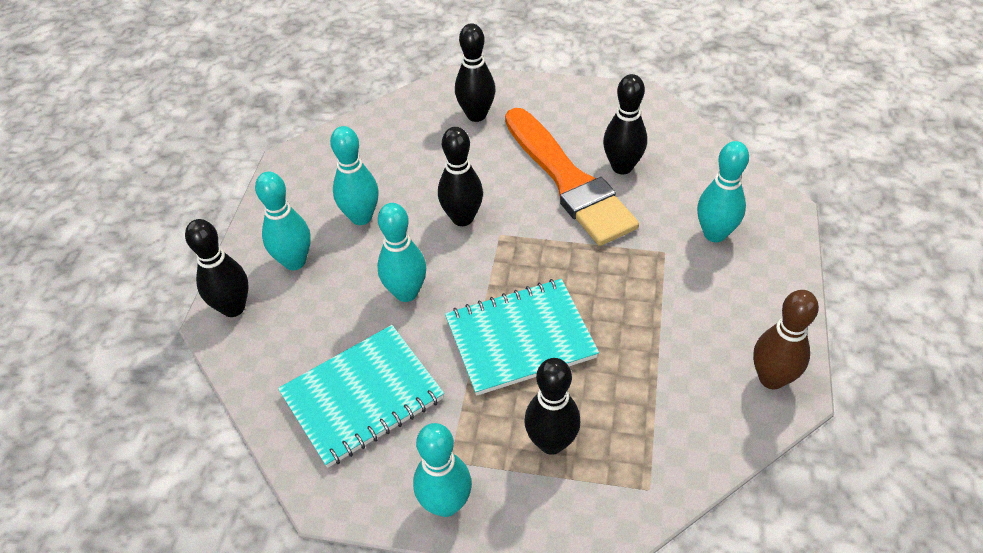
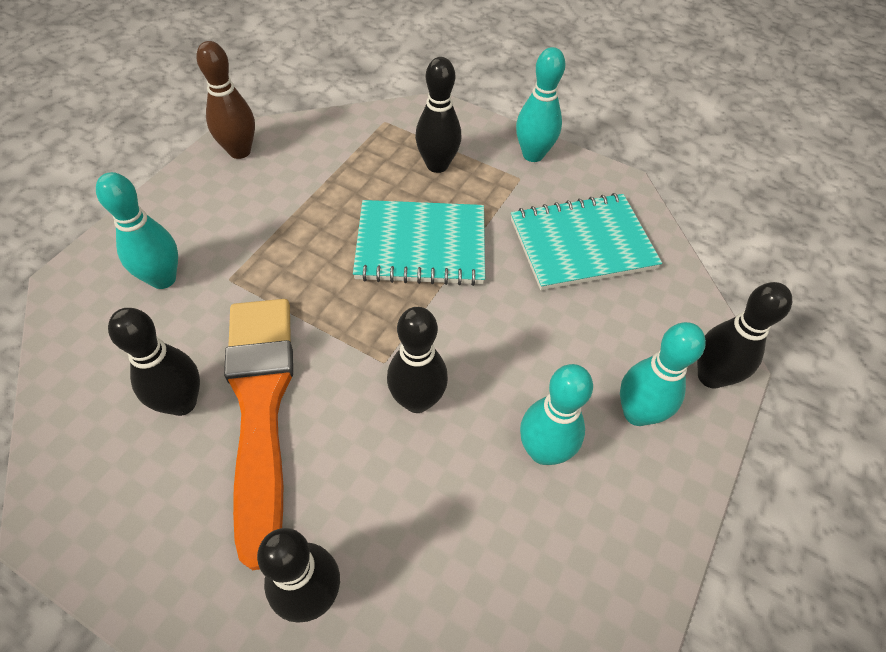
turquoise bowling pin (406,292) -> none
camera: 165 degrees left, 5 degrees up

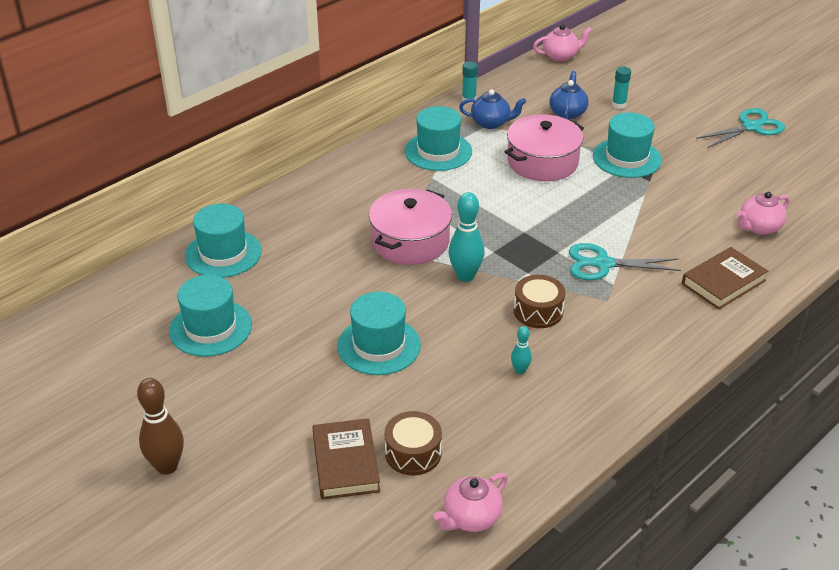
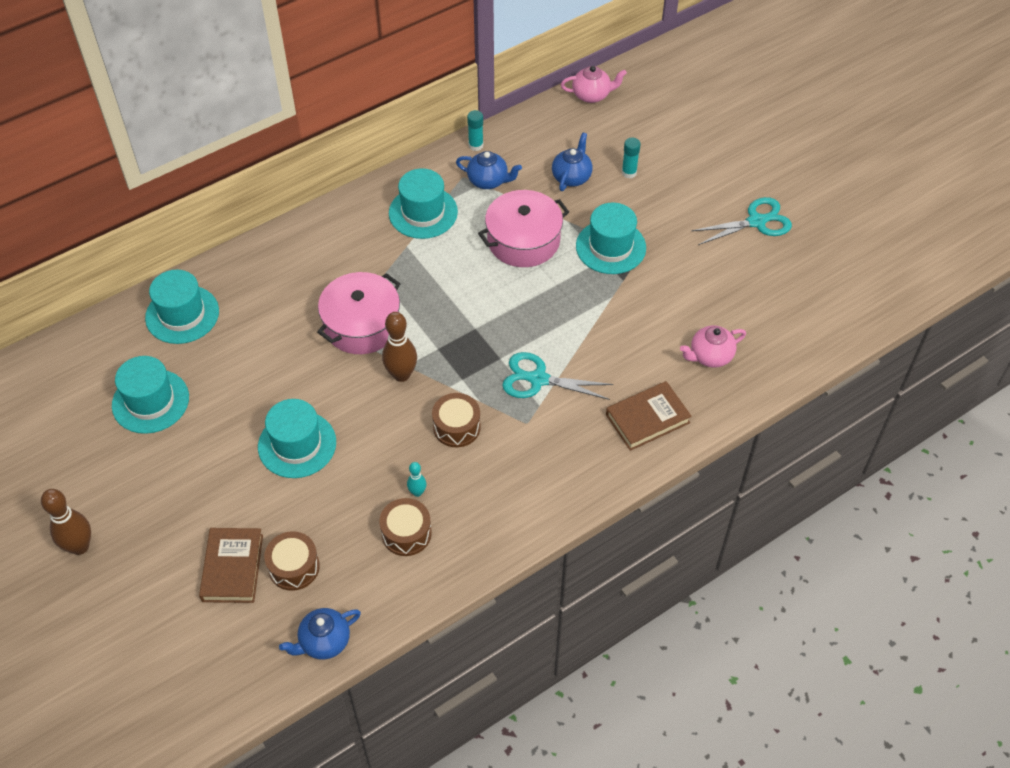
turquoise bowling pin (465,276) -> brown bowling pin (401,375)
pink teapot (471,518) -> blue teapot (324,642)
none -> brown drum (406,533)
camera: 10 degrees right, 15 degrees up

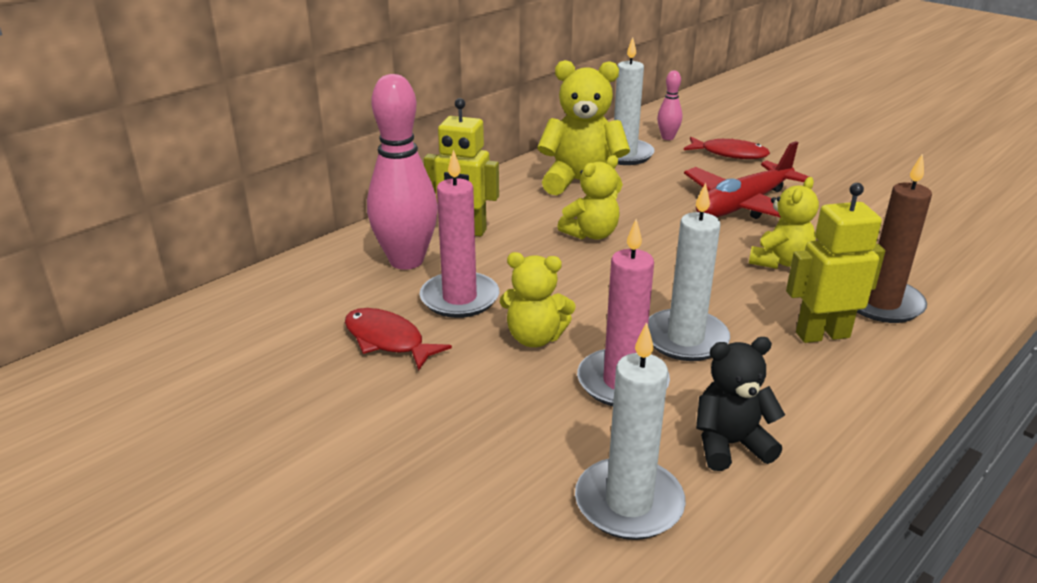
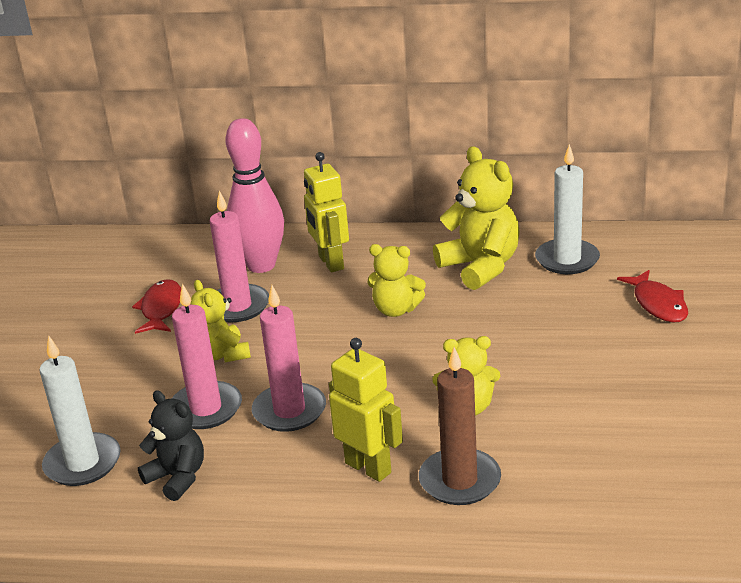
pink bowling pin (667,138) -> none
red plane (742,206) -> none
white candle (685,339) -> pink candle (289,411)
camera: 55 degrees right, 0 degrees up

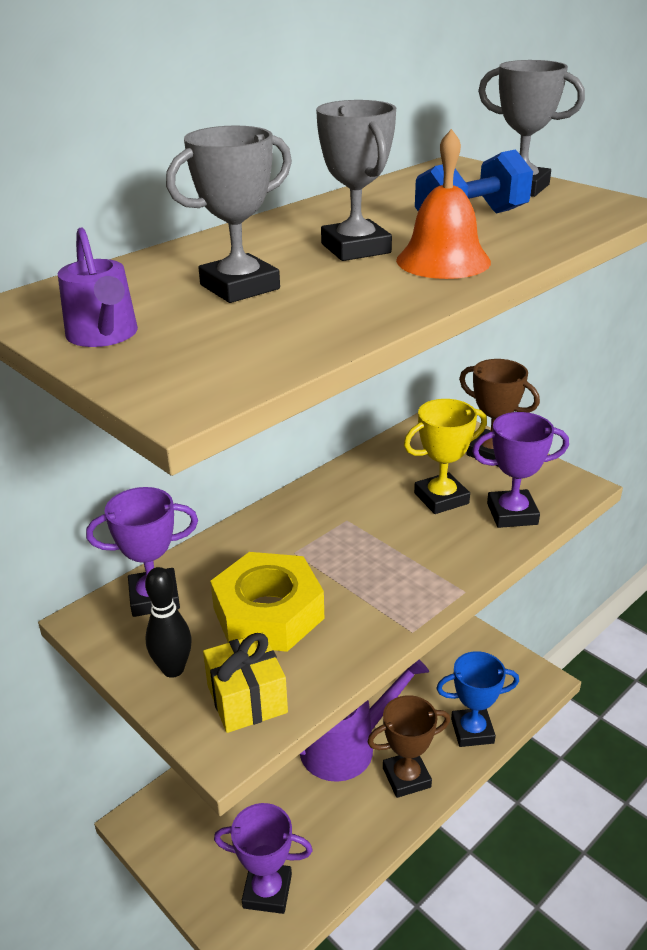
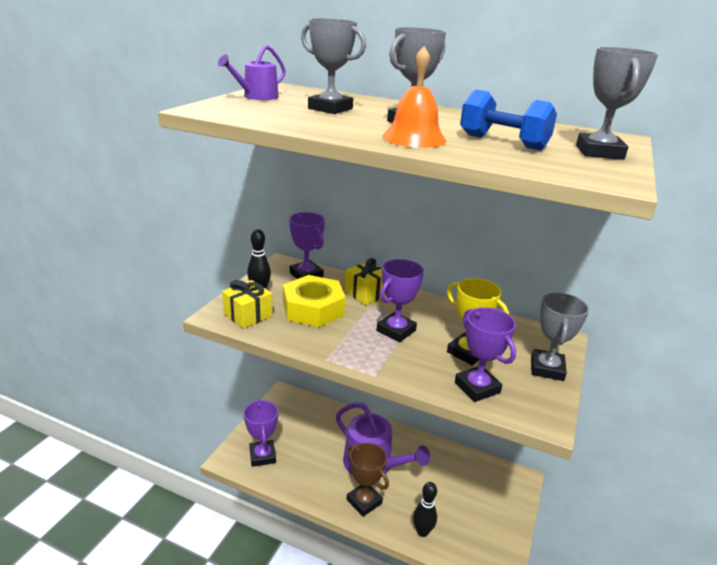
brown trophy (491,453) -> grey trophy (547,368)
blue trophy (472,731) -> black bowling pin (422,532)
none -> yellow gift (366,293)
none -> purple trophy (396,331)
camera: 65 degrees right, 5 degrees down

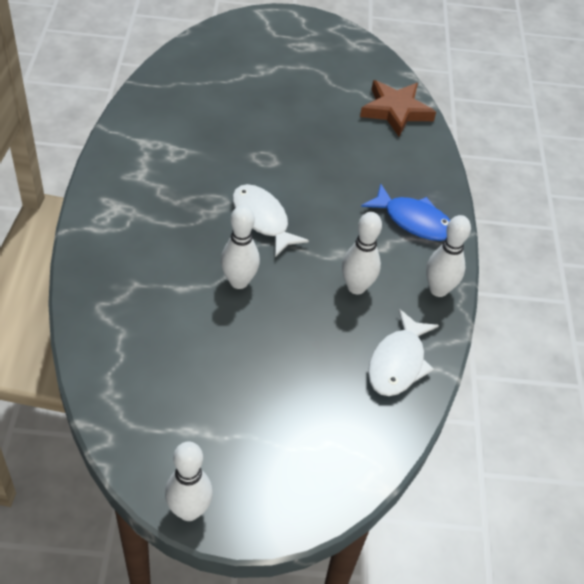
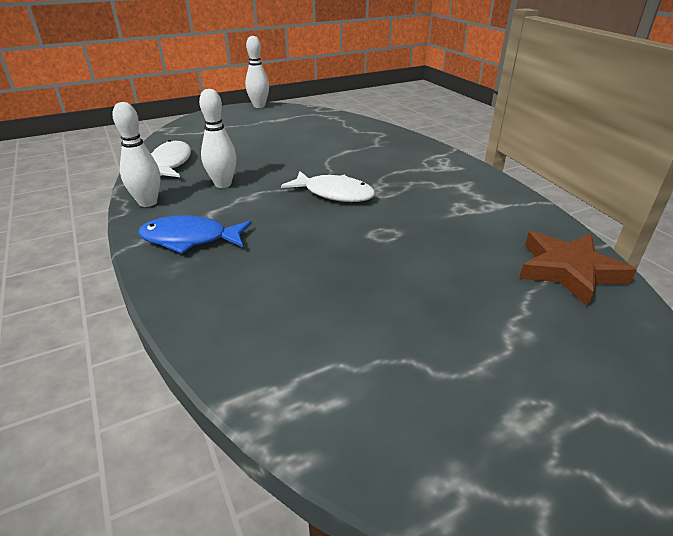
brown star (395,111) -> brown star (568,270), relocated
white bowling pin (239,281) -> none
camera: 155 degrees right, 15 degrees down

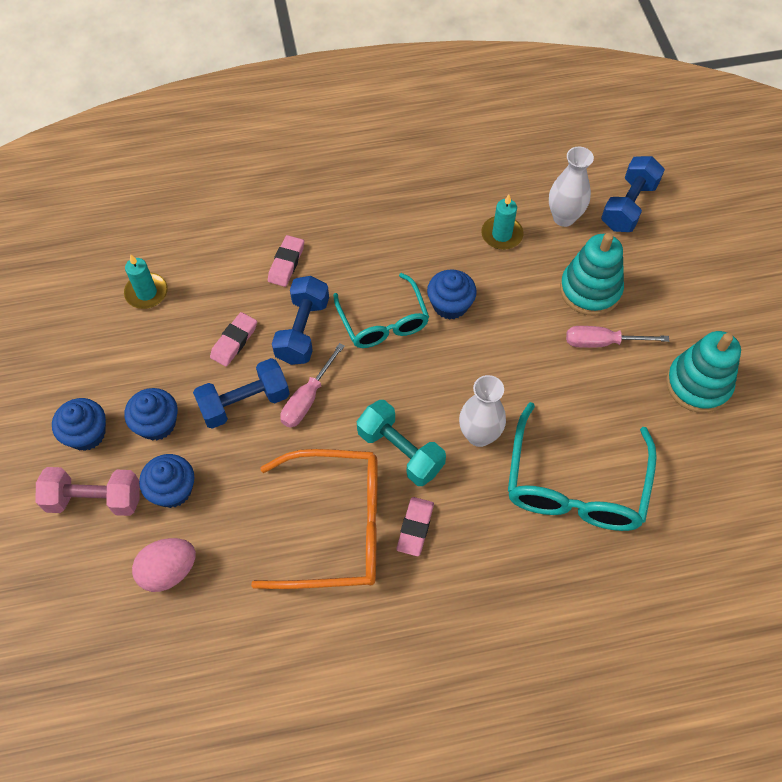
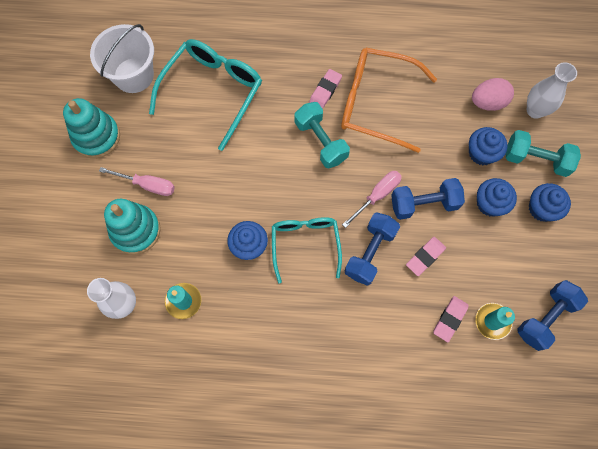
blue dumbbell (628,206) -> blue dumbbell (545,317), relocated
pink eraser (286,263) -> pink eraser (450,319), relocated
white vase (479,435) -> white vase (535,110), relocated
pink dumbbell (94,499) -> turquoise dumbbell (536,159)
none -> white bucket (133,75)
camera: 165 degrees left, 10 degrees up

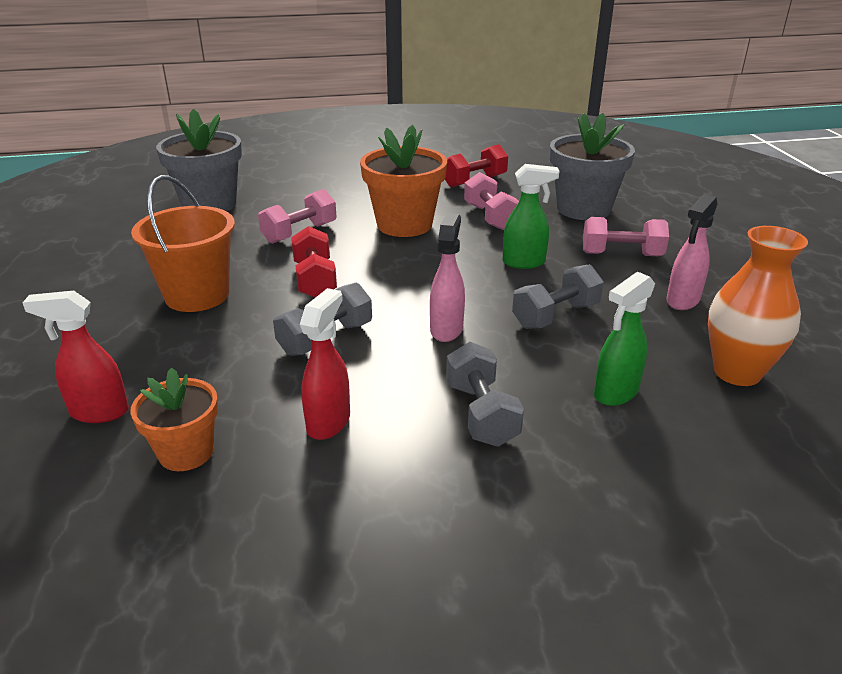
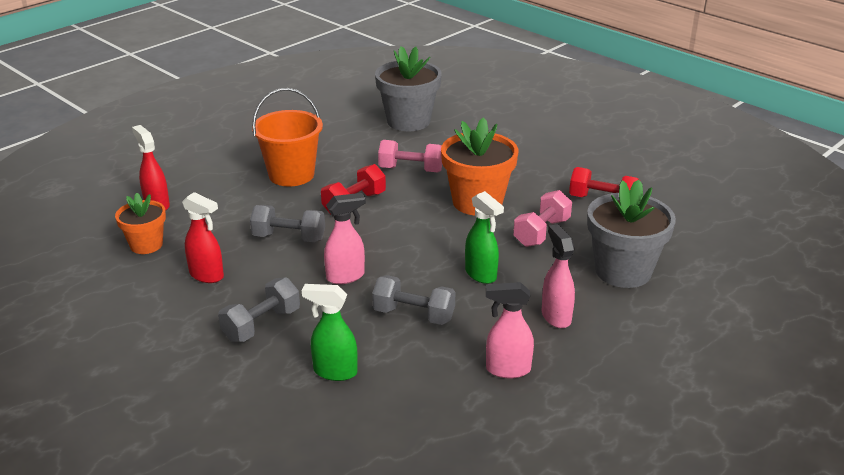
pink dumbbell (621,254) -> pink spray bottle (555,316)
orange vase (737,372) -> none
red spray bottle (329,422) -> red spray bottle (207,275), 45 degrees clockwise
camera: 55 degrees right, 0 degrees up

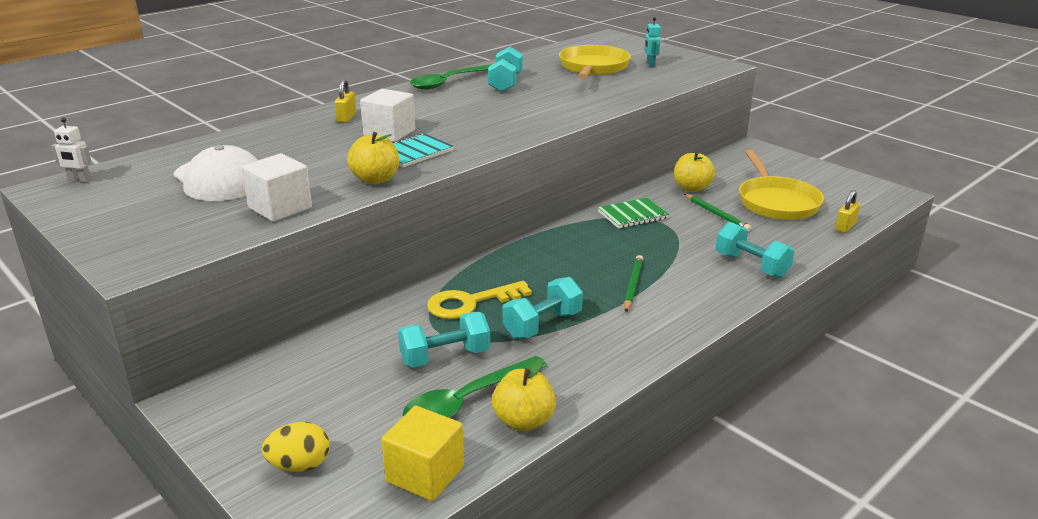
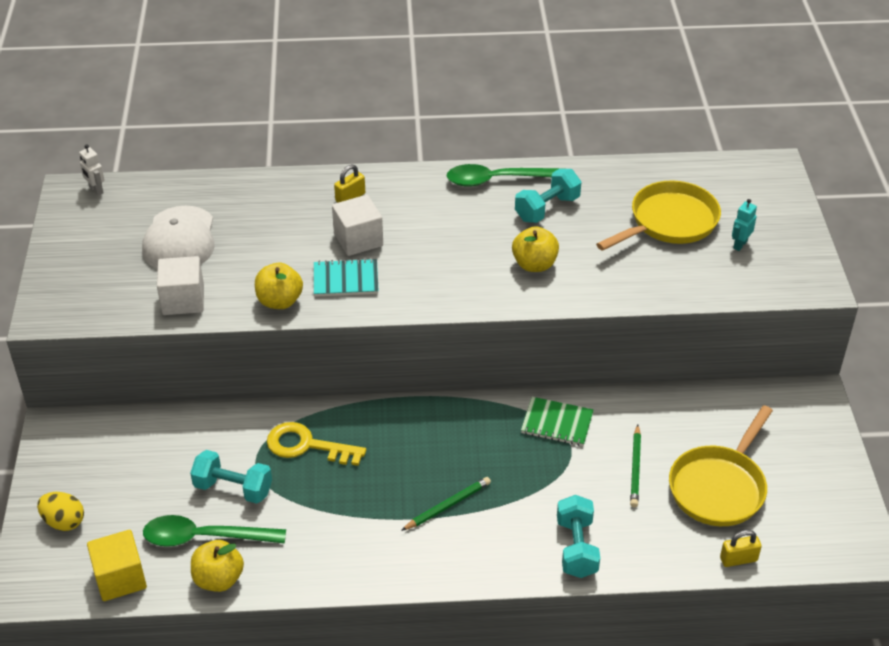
yellow apple (691,188) -> yellow apple (534,264), relocated
turquoise dumbbell (542,325) -> none
camera: 40 degrees right, 15 degrees up

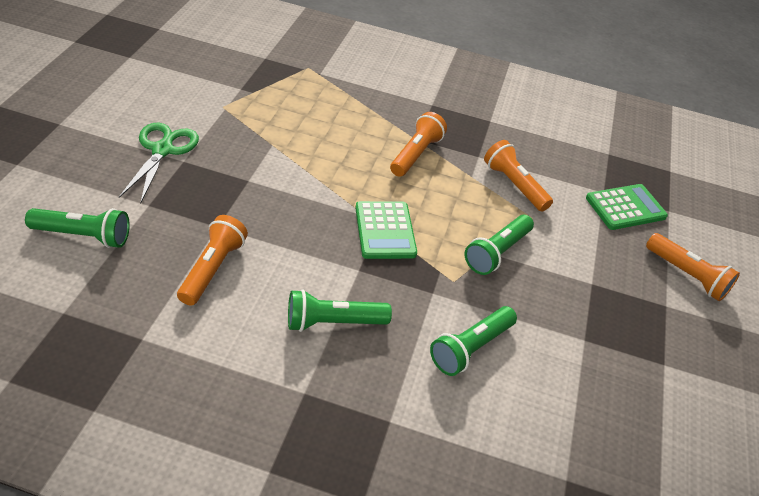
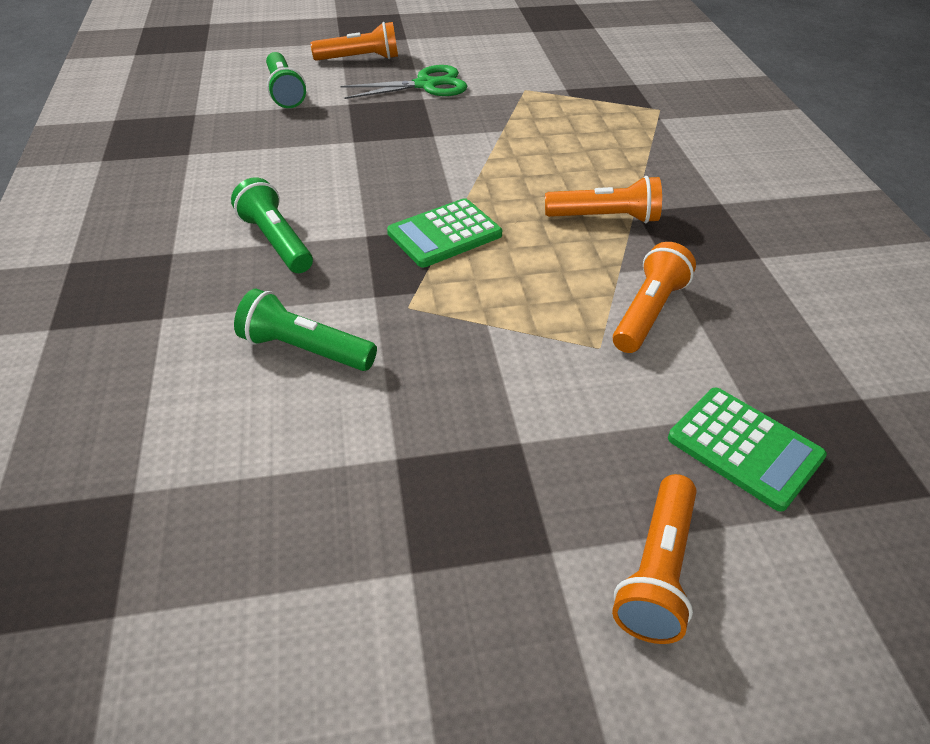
orange flashlight (213,269) -> orange flashlight (360,59), relocated
green flashlight (496,252) -> none
camera: 70 degrees right, 0 degrees up

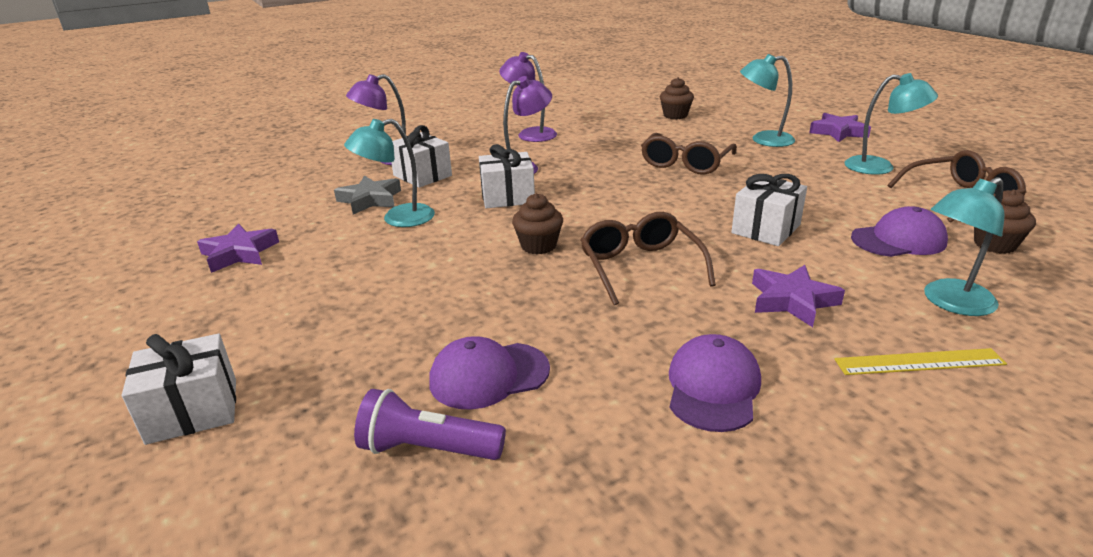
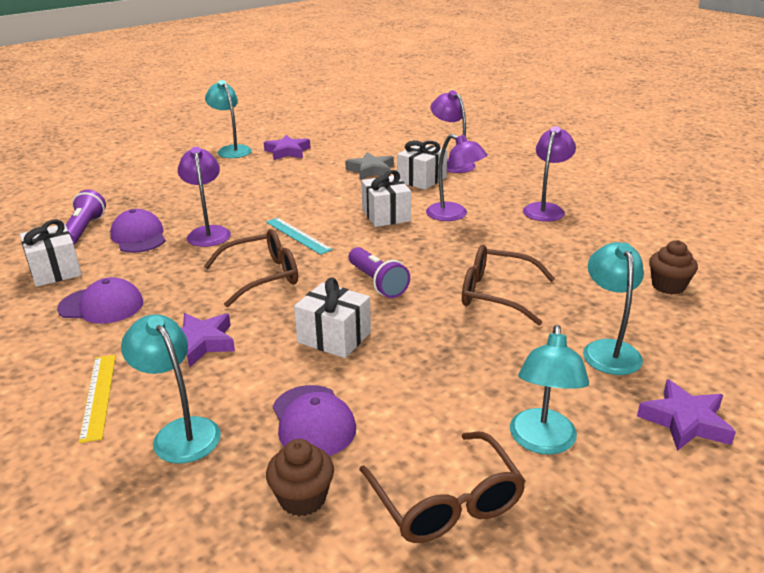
turquoise lamp (398,218) -> turquoise lamp (231,150), relocated
brown cupcake (538,246) -> turquoise ruler (298,235)
white gift (193,411) -> white gift (55,270), relocated
none -> purple lamp (208,232)
none -> purple flashlight (377,283)
camera: 80 degrees right, 0 degrees up

